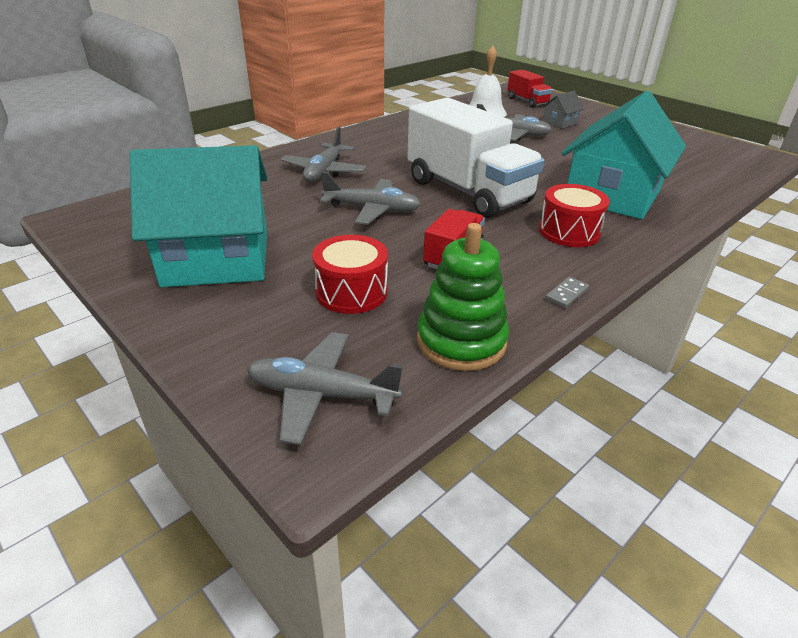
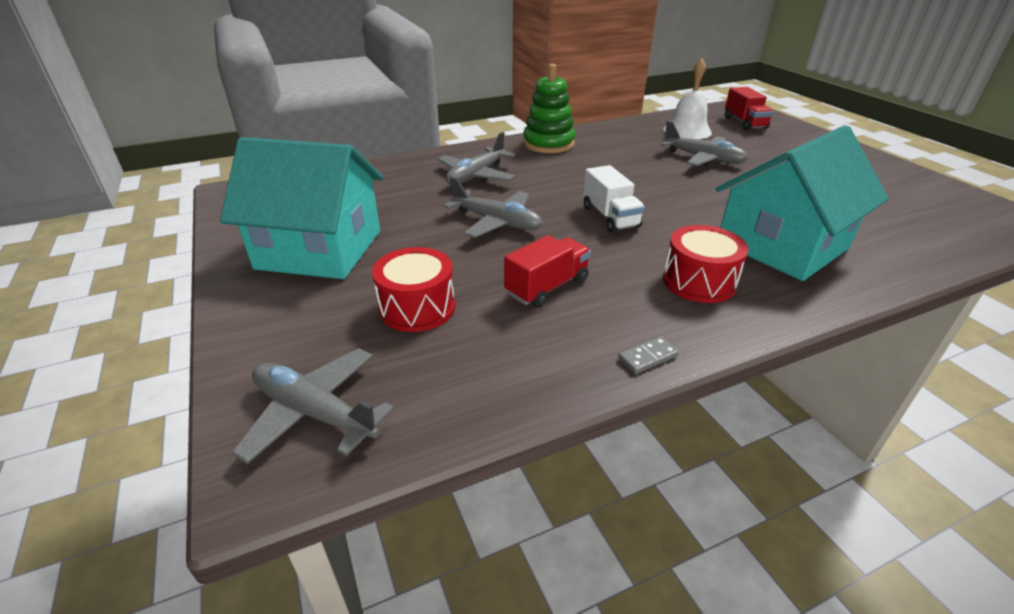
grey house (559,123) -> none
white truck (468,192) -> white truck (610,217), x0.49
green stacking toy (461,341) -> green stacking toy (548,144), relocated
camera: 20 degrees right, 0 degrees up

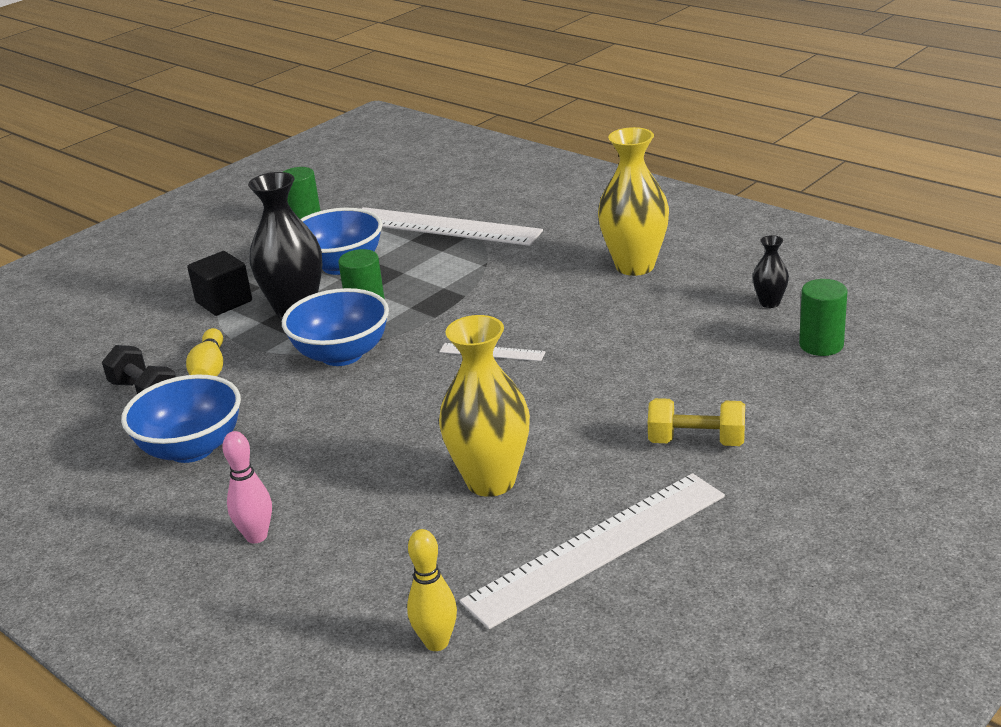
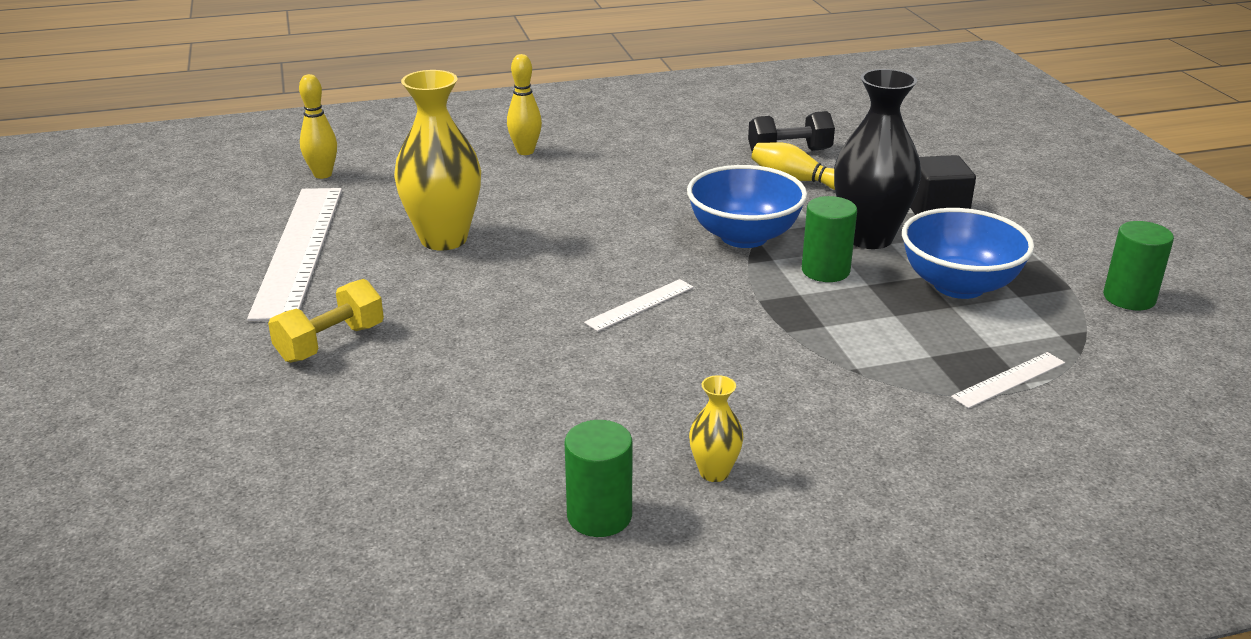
yellow vase (635,266) -> yellow vase (714,472), x0.47
white ruler (443,227) -> white ruler (1009,379), x0.44
black vase (769,303) -> none
green cylinder (821,345) -> green cylinder (599,516), relocated
blue bowl (191,449) -> none
pink bowling pin (256,536) -> yellow bowling pin (525,151)
camera: 120 degrees right, 0 degrees up

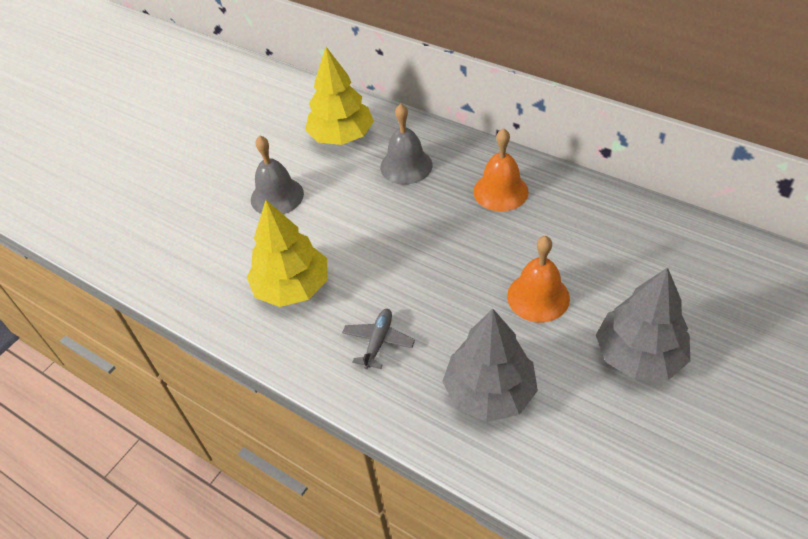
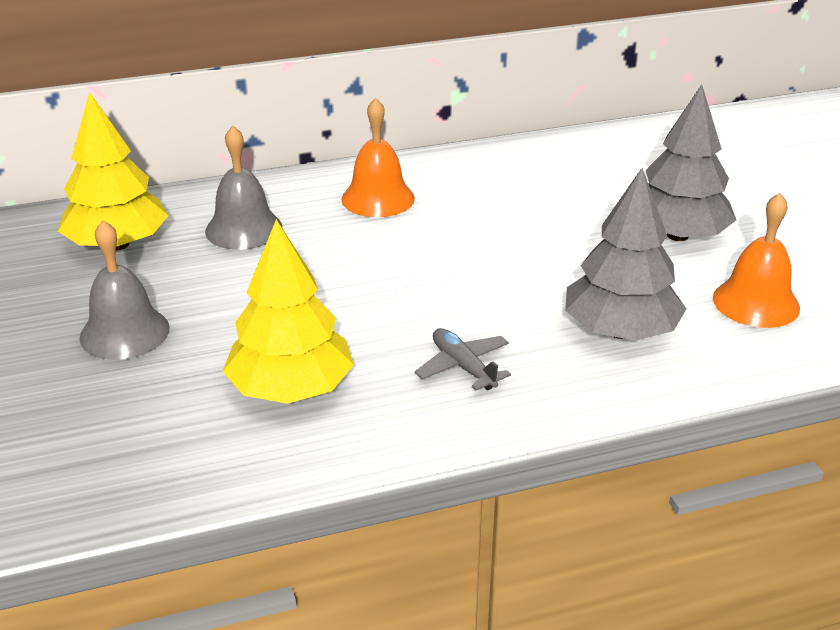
orange bell (538,297) -> orange bell (756,302), relocated
camera: 55 degrees left, 15 degrees down

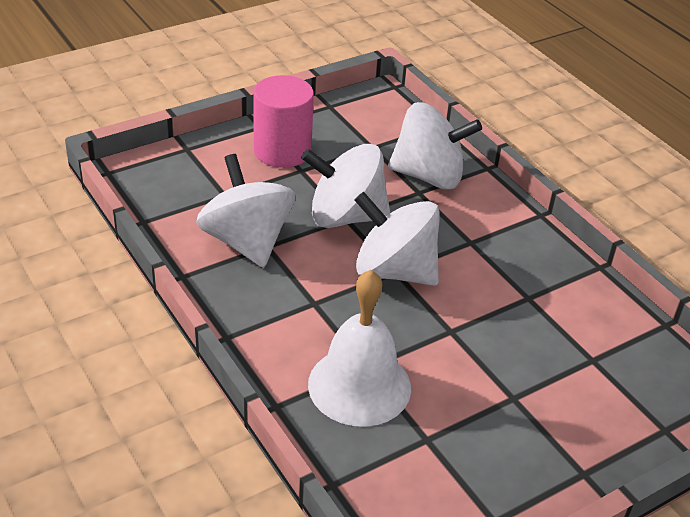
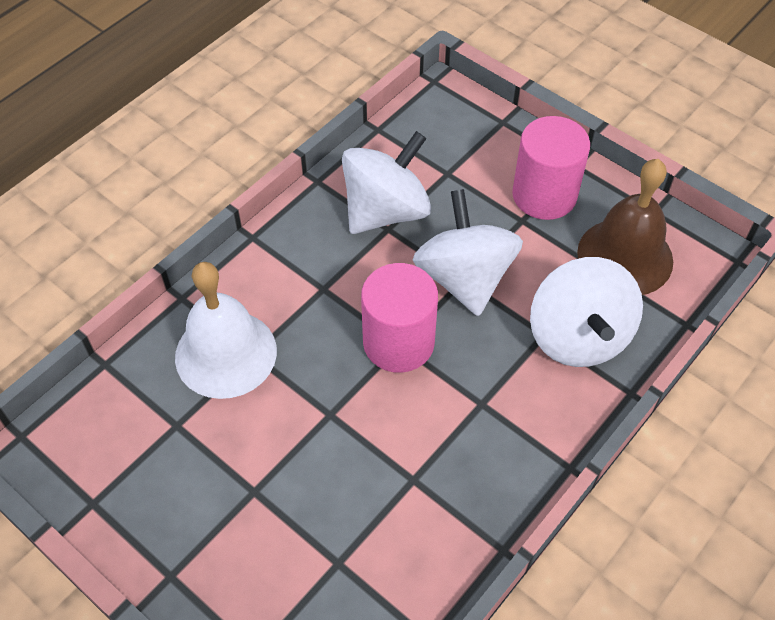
white spinning top (394,271) -> pink cylinder (398,342)
none -> brown bell (625,256)
camera: 75 degrees right, 15 degrees up

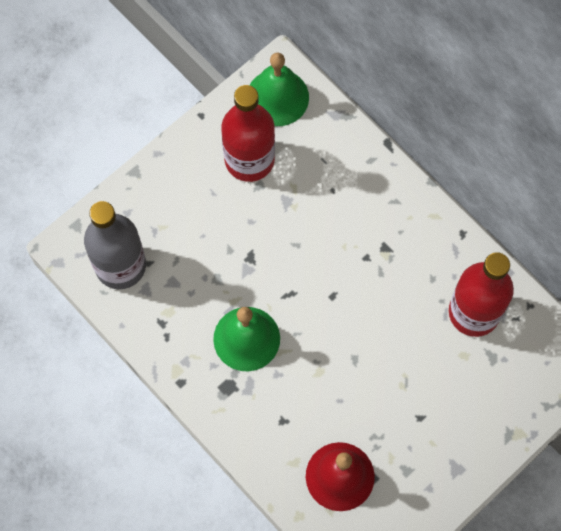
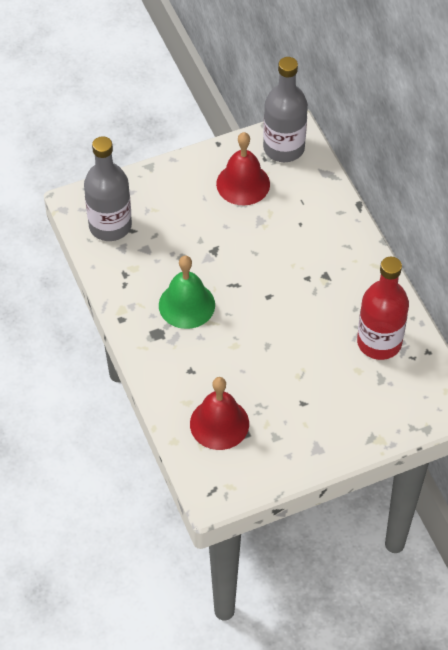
green bell (277,97) -> grey bottle (283,148)
red bottle (249,159) -> red bell (243,184)
camera: 20 degrees right, 15 degrees down

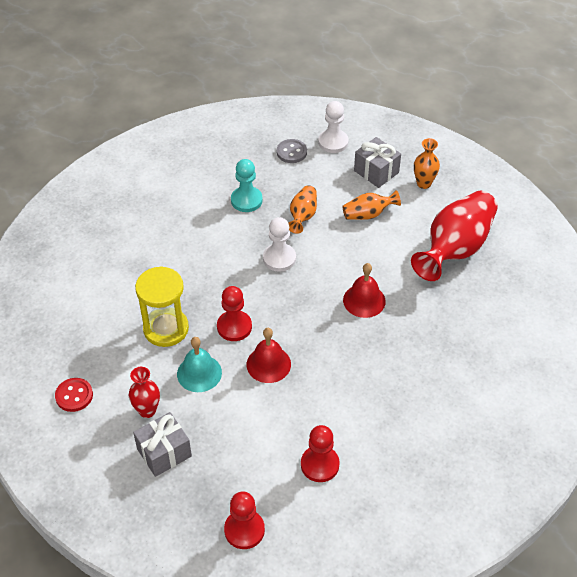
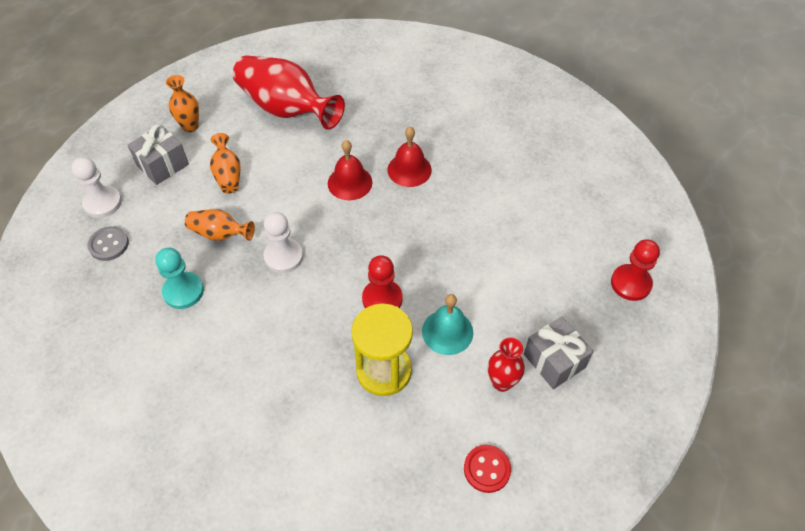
red bell (268,364) -> red bell (409,169), relocated
red pawn (320,465) -> none
camera: 90 degrees left, 5 degrees up

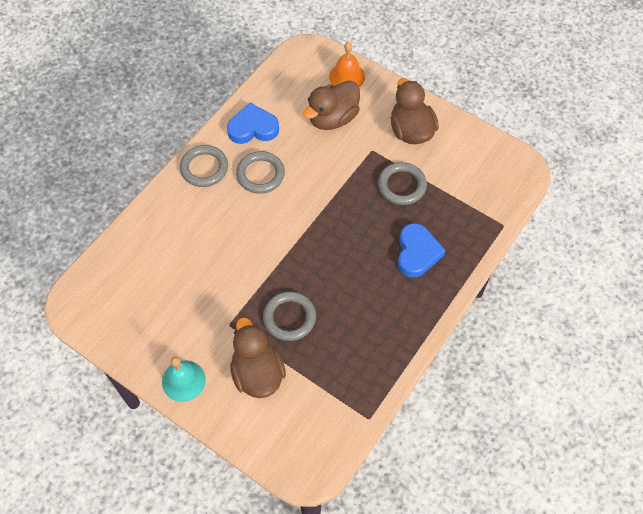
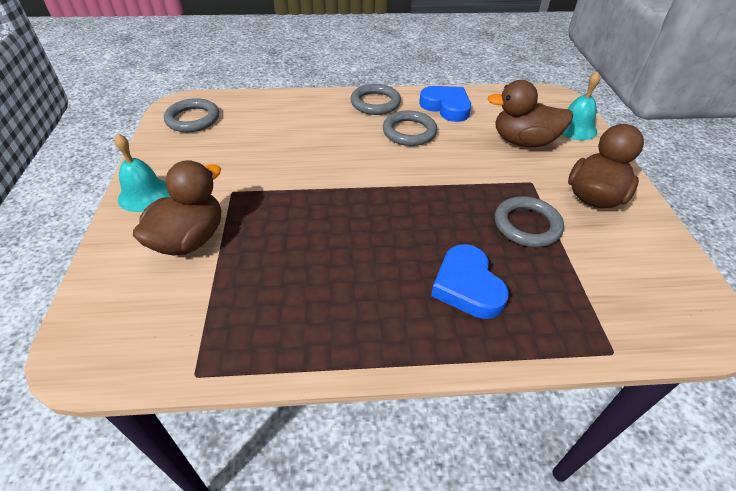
orange bell (347,76) -> turquoise bell (575,128)
blue heart (417,253) -> blue heart (467,286), 105 degrees clockwise
grey ring (289,318) -> grey ring (193,119), relocated
camera: 50 degrees right, 15 degrees down

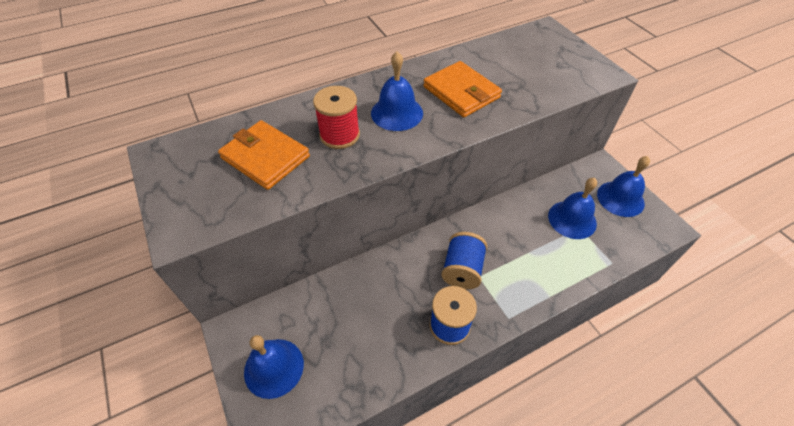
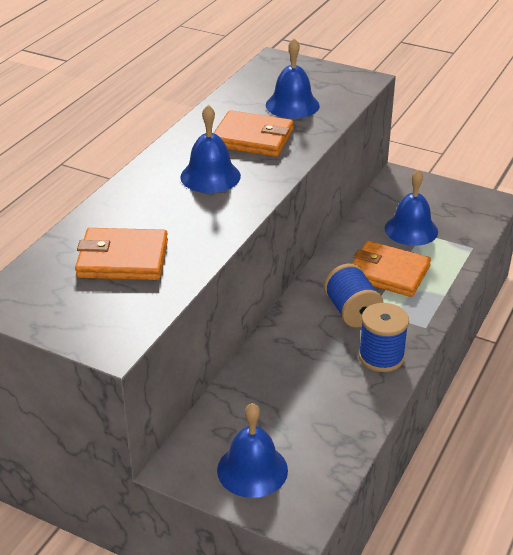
red spool (339,135) -> none
blue bell (620,198) -> blue bell (292,105), relocated
none -> orange wallet (388,272)
camera: 35 degrees left, 15 degrees down

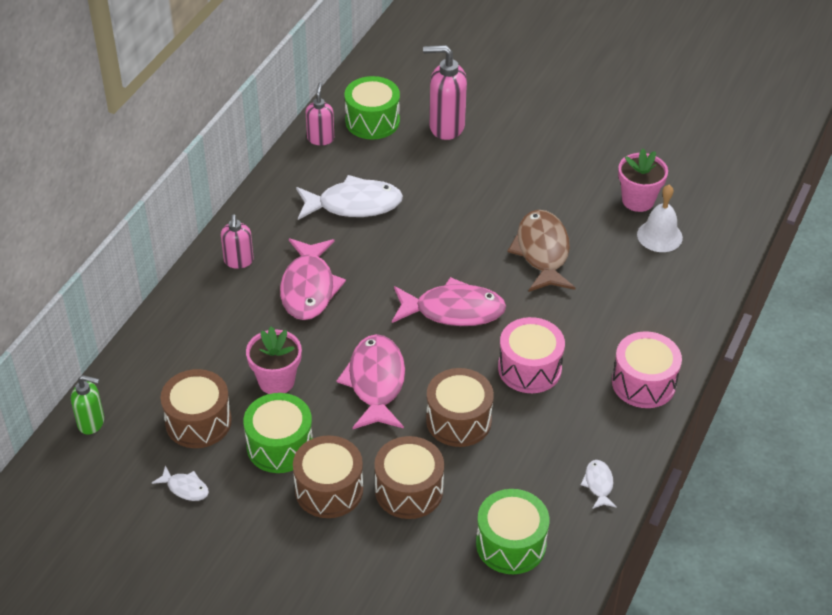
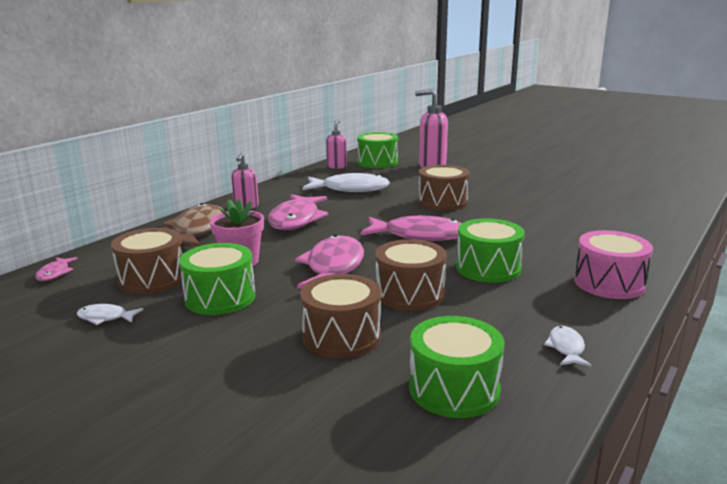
pink flower pot (638,200) -> none
white bell (659,236) -> none
brown fish (542,252) -> brown fish (197,230), relocated
pink drum (529,368) -> green drum (488,268)
green soap dispenser (91,423) -> pink fish (55,273)
brown drum (329,489) -> brown drum (442,202), relocated
white fish (185,488) -> white fish (105,318), 150 degrees clockwise
camera: 10 degrees right, 25 degrees down

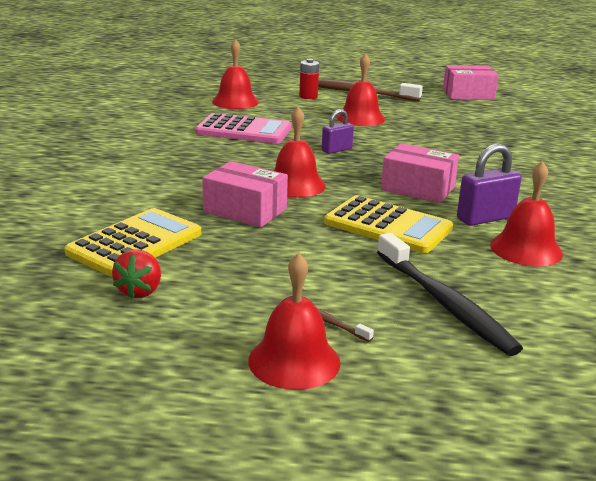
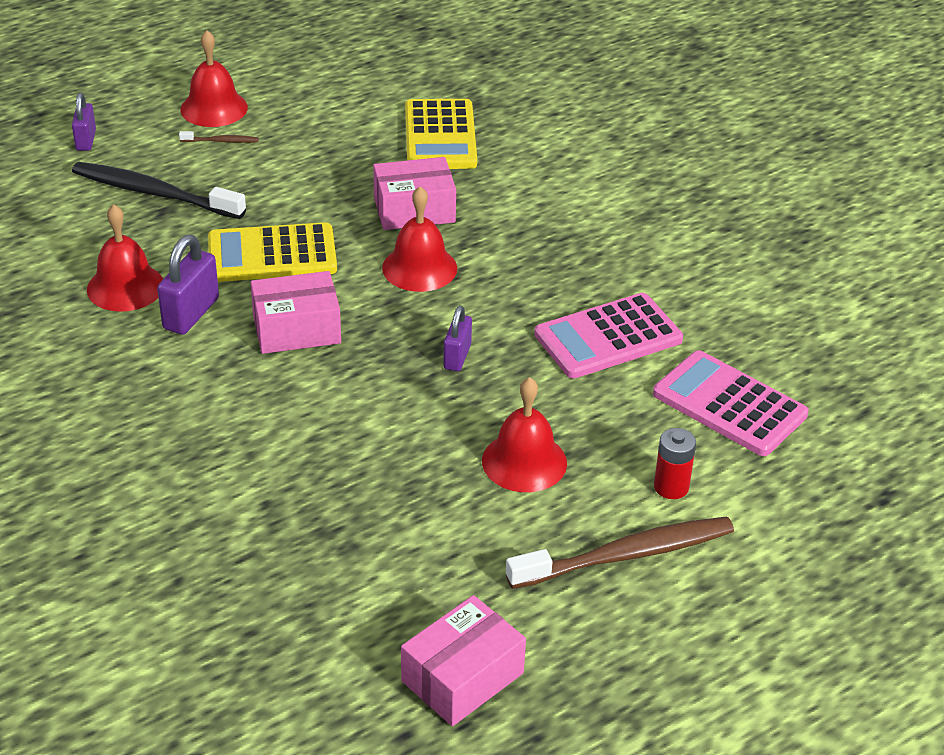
red bell (235,101) -> pink calculator (729,404)
red strawberry (140,291) -> none
none -> purple padlock (86,140)
camera: 140 degrees right, 15 degrees up

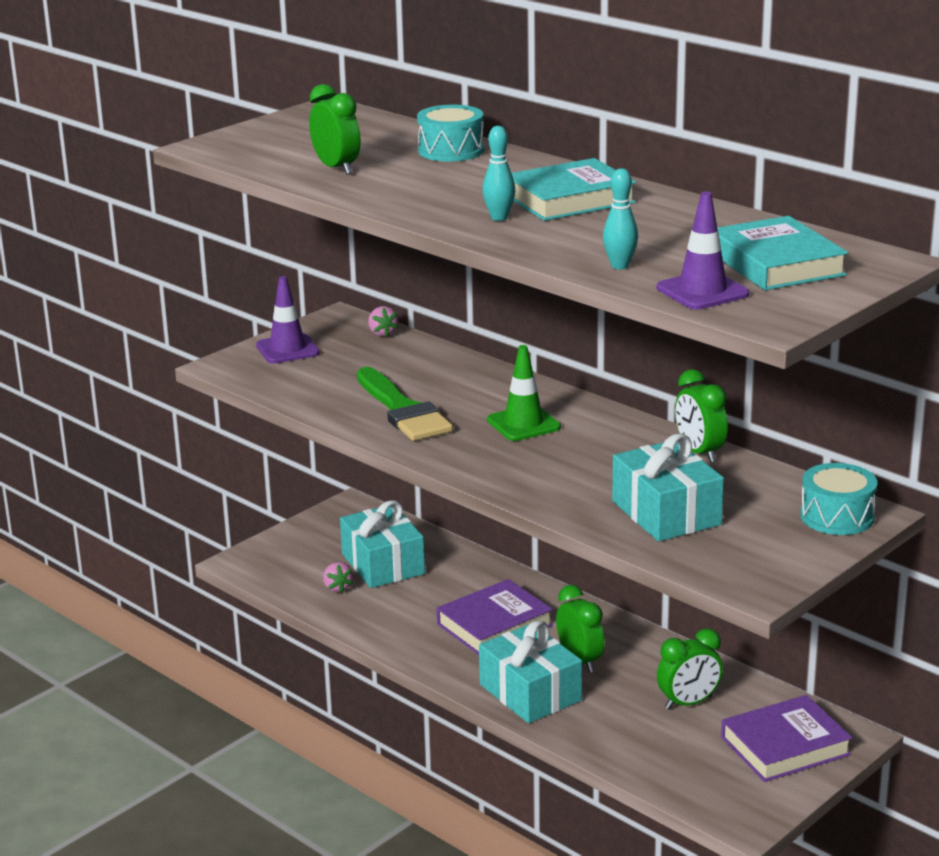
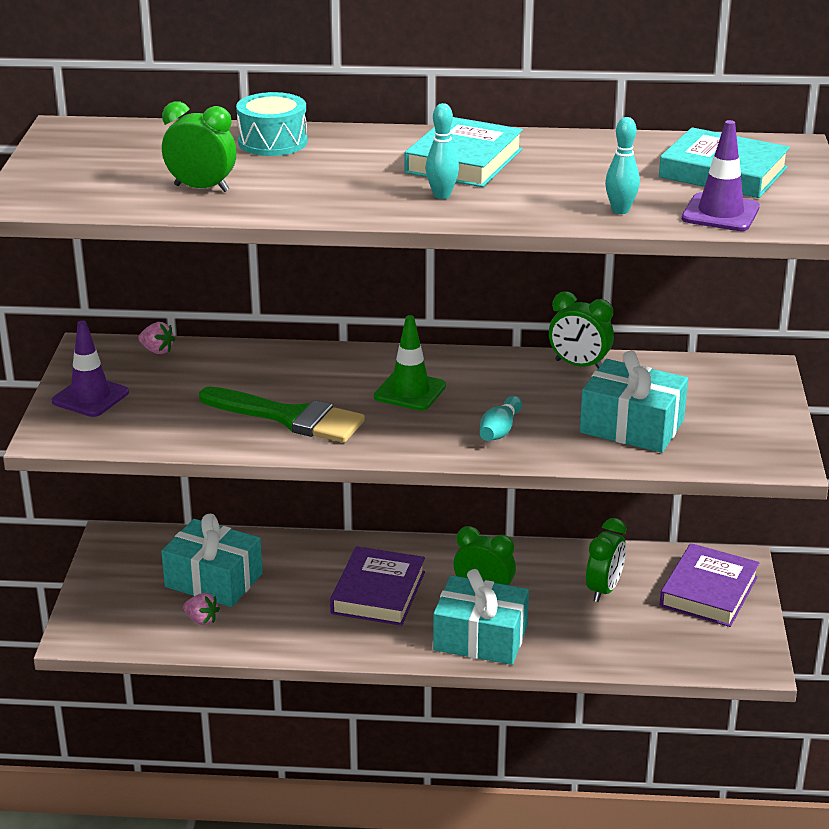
turquoise drum (837,516) -> none
none -> turquoise bowling pin (500,430)
camera: 40 degrees left, 5 degrees up

